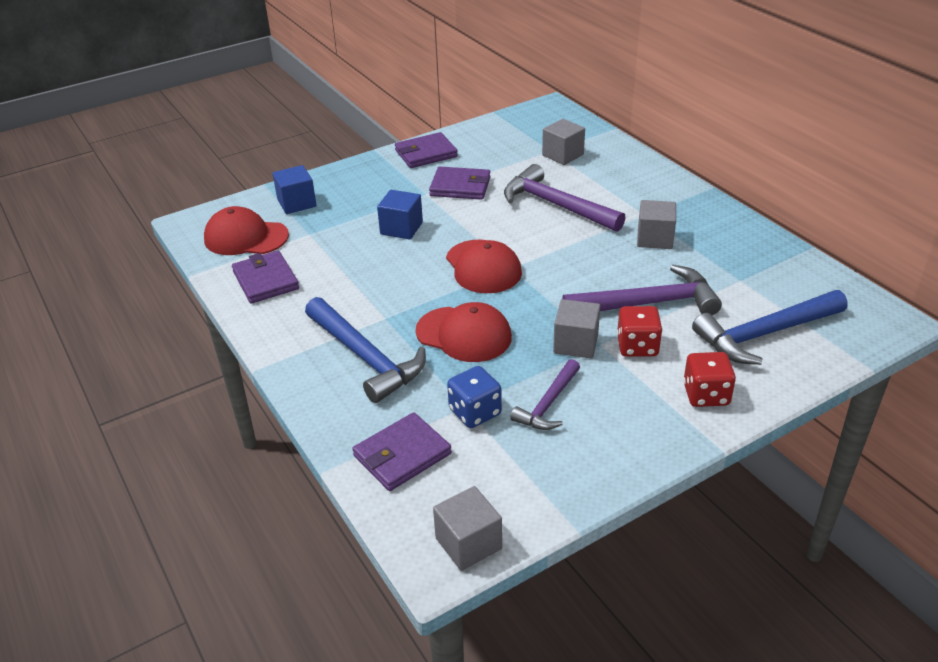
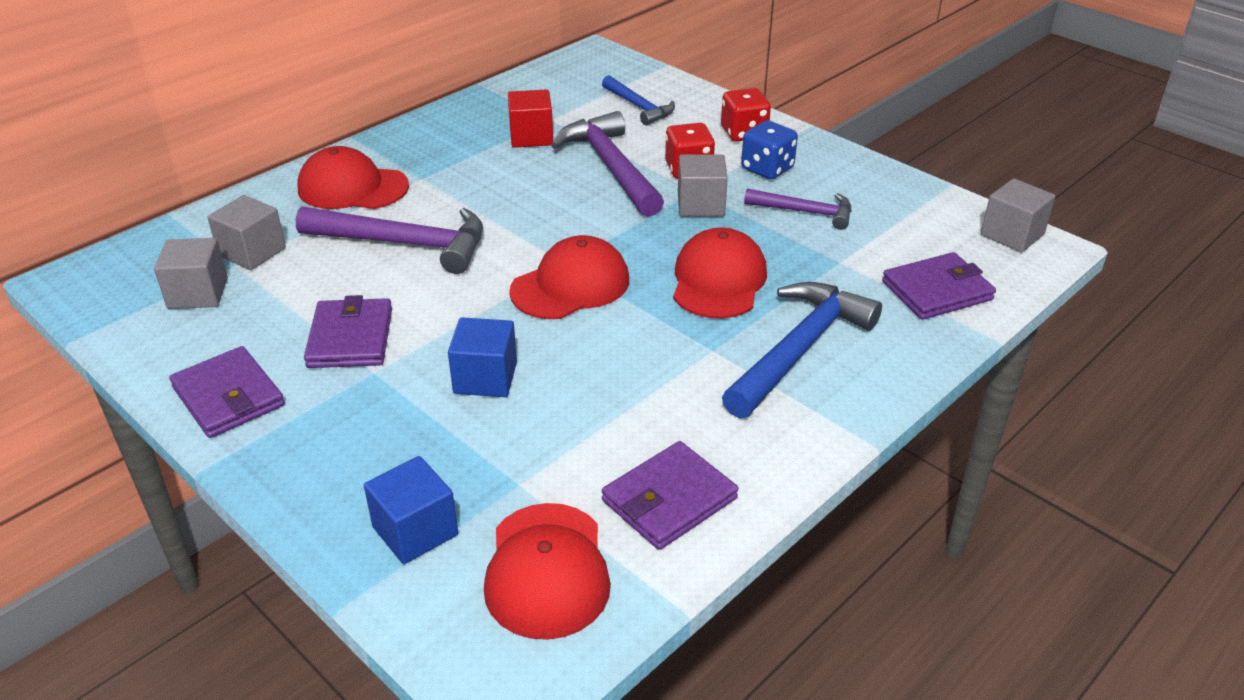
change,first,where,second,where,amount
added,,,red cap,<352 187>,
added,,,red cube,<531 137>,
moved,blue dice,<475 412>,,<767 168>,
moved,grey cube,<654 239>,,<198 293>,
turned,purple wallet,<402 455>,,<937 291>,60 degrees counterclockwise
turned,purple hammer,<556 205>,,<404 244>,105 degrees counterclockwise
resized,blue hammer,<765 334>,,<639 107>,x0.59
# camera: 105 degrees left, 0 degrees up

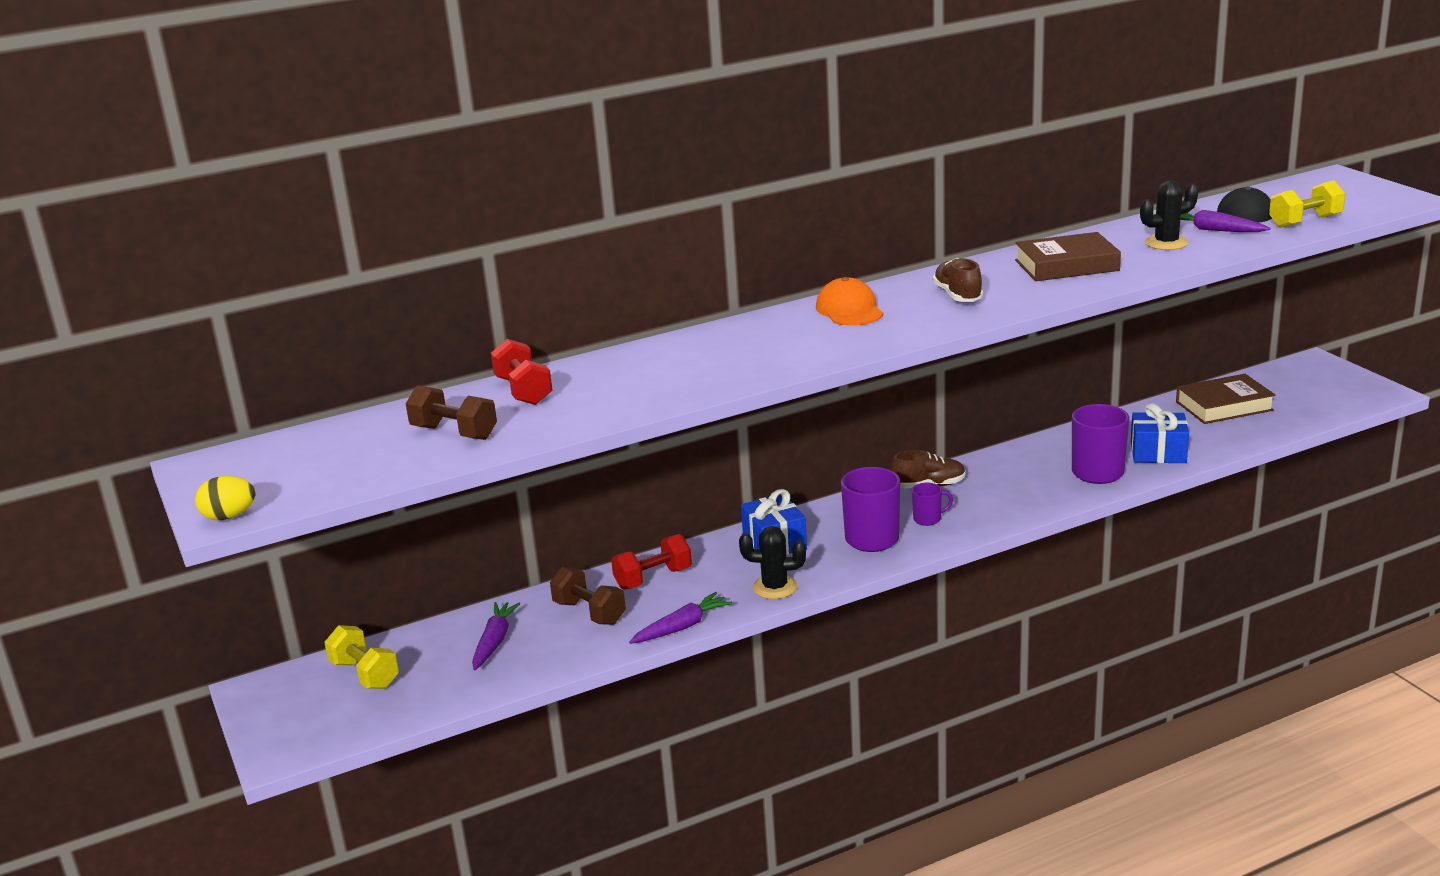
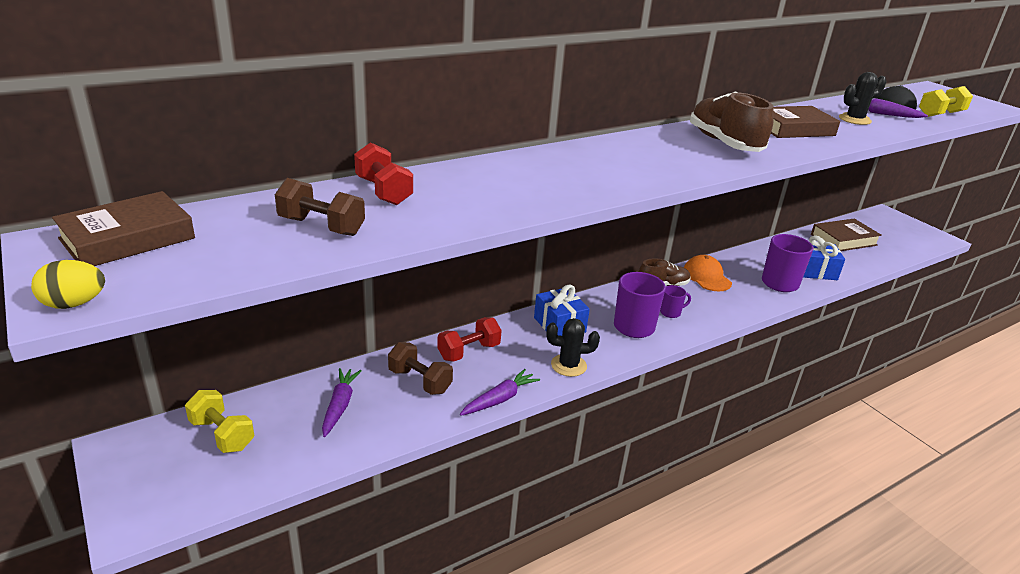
change,first,where,second,where,amount
added,,,brown book,<127 238>,
moved,orange cap,<849 310>,,<706 277>,
resized,brown shoe,<958 295>,,<724 143>,x1.64
# camera: 10 degrees left, 5 degrees up

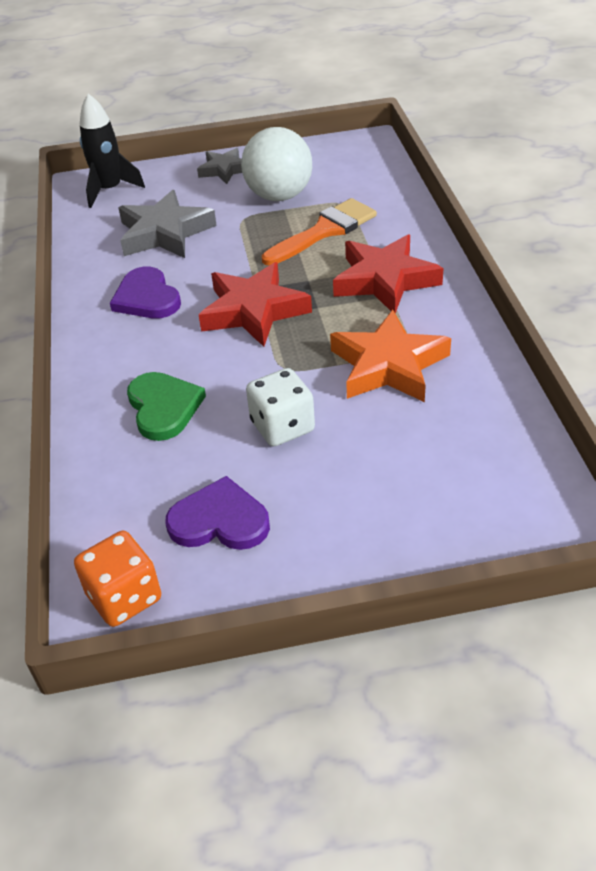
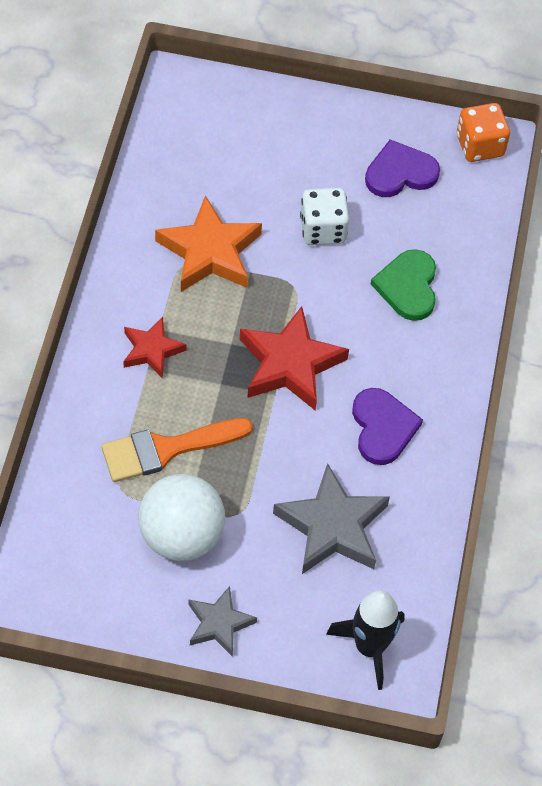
change,first,where,second,where,amount
turned,purple heart,<219 520>,,<400 173>,135 degrees clockwise
resized,red star,<385 280>,,<152 350>,x0.59
# camera: 165 degrees left, 15 degrees up

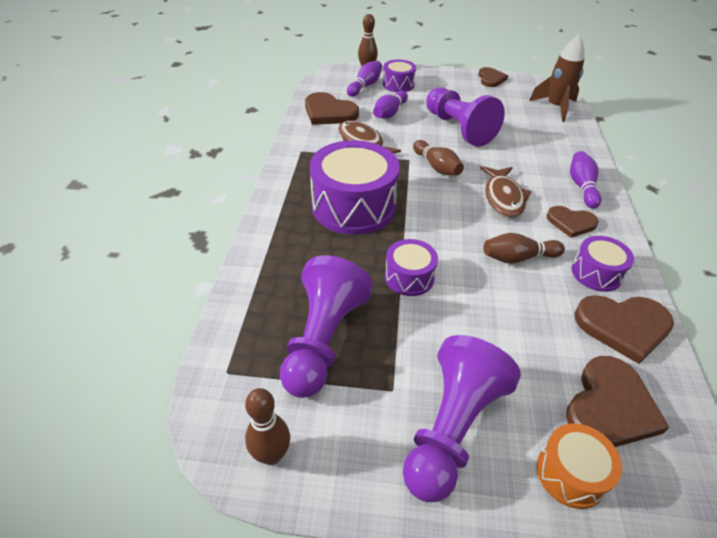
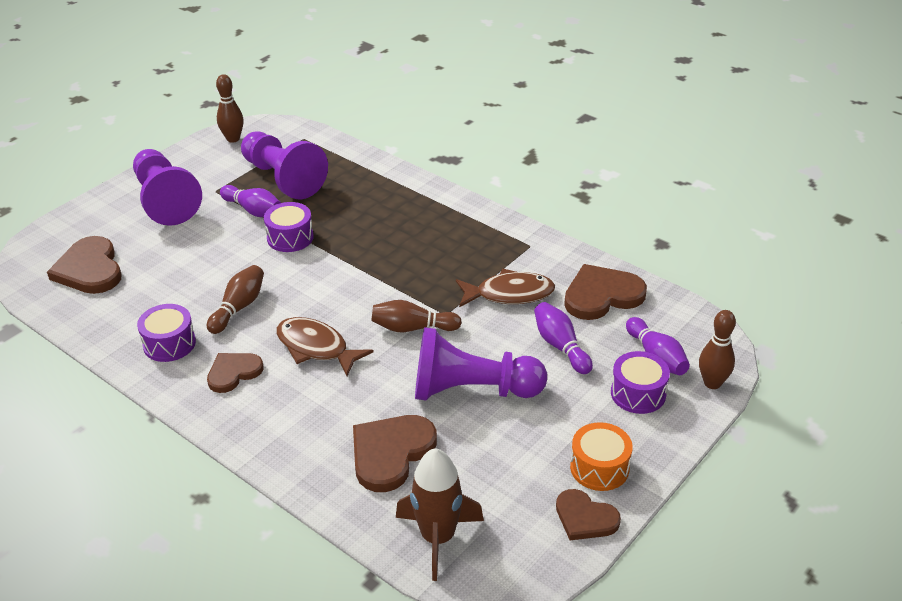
change,first,where,second,where,amount
removed,purple drum,<353 206>,,,
moved,orange drum,<571 473>,,<599 468>,
moved,purple bowling pin,<582 187>,,<253 210>,
moved,brown heart,<623 326>,,<391 453>,
# camera: 125 degrees right, 5 degrees down

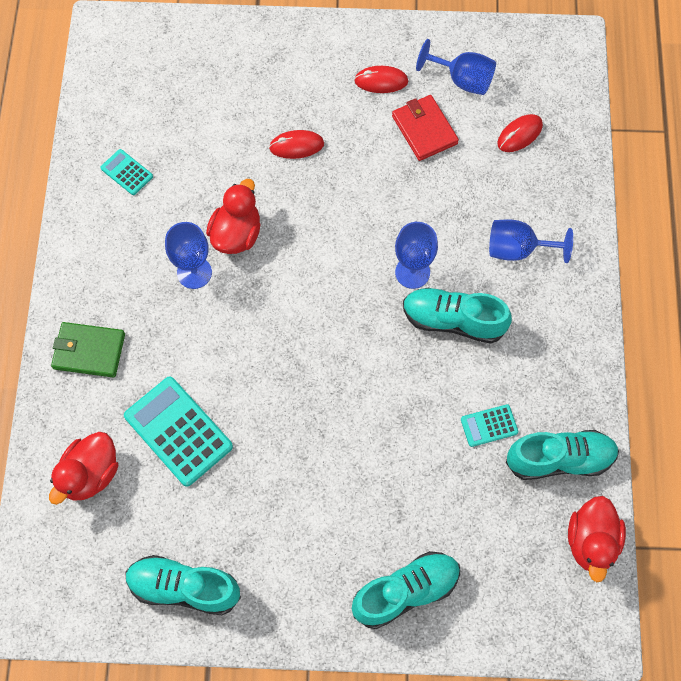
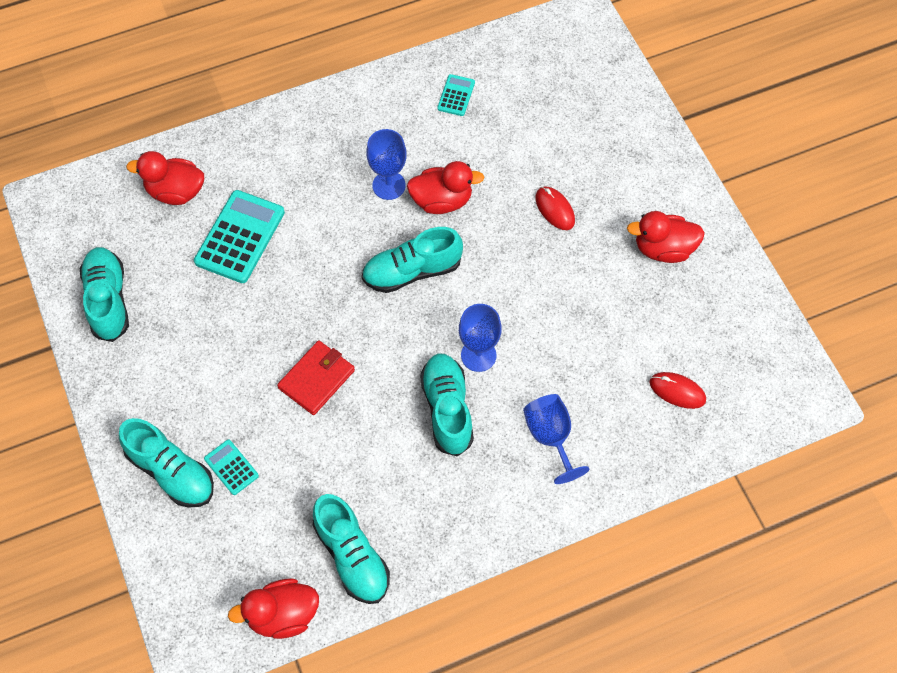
change,first,where,second,where,amount
removed,green wallet,<89 351>,,,
removed,blue goblet,<462 80>,,,
added,,,turquoise shoe,<412 271>,
moved,red wallet,<424 130>,,<317 379>,
moved,turquoise calculator,<489 426>,,<231 467>,
replaced,red mouse,<381 81>,red duck,<663 249>,
# camera: 65 degrees right, 5 degrees down

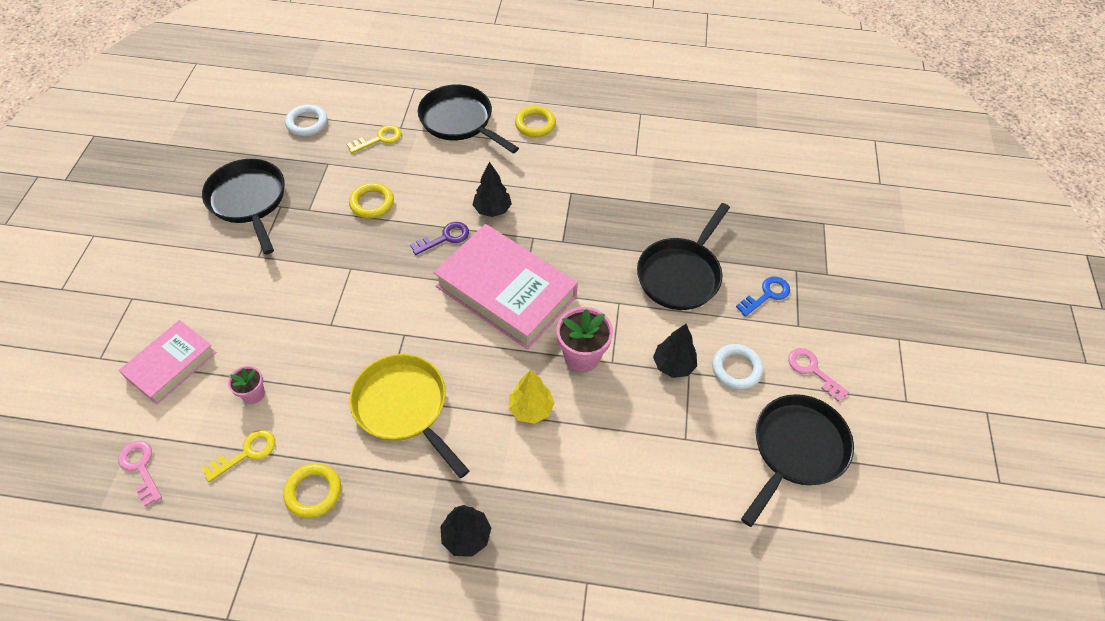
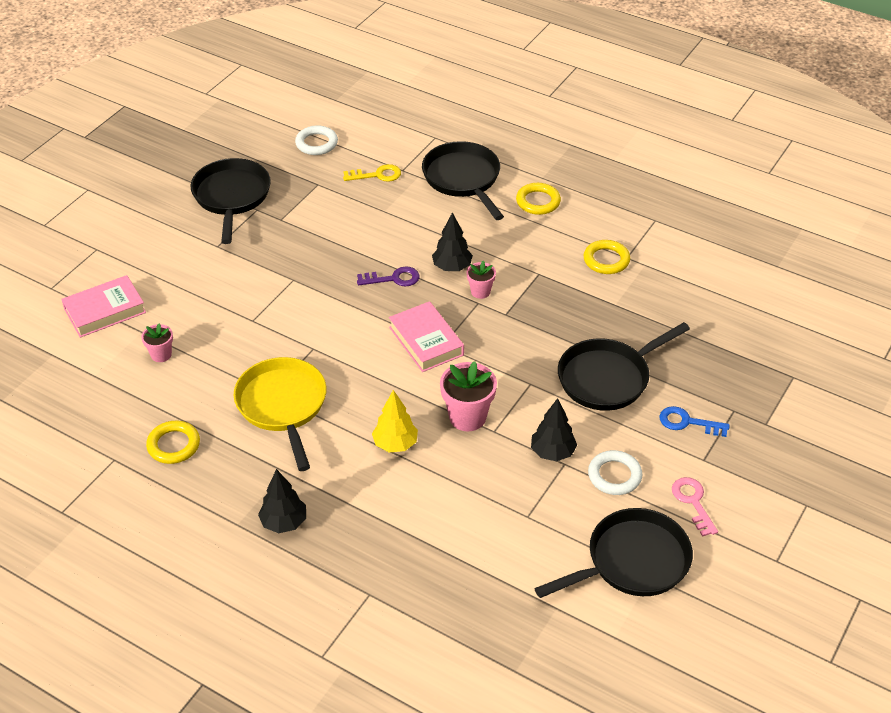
change,first,where,second,where,amount
removed,pink key,<140 468>,,,
removed,yellow key,<246 453>,,,
added,,,pink flower pot,<480 292>,
moved,yellow ring,<372 203>,,<606 260>,
turned,blue key,<767 295>,,<687 422>,150 degrees counterclockwise
resized,pink book,<506 291>,,<426 341>,x0.58
# camera: 25 degrees right, 10 degrees down

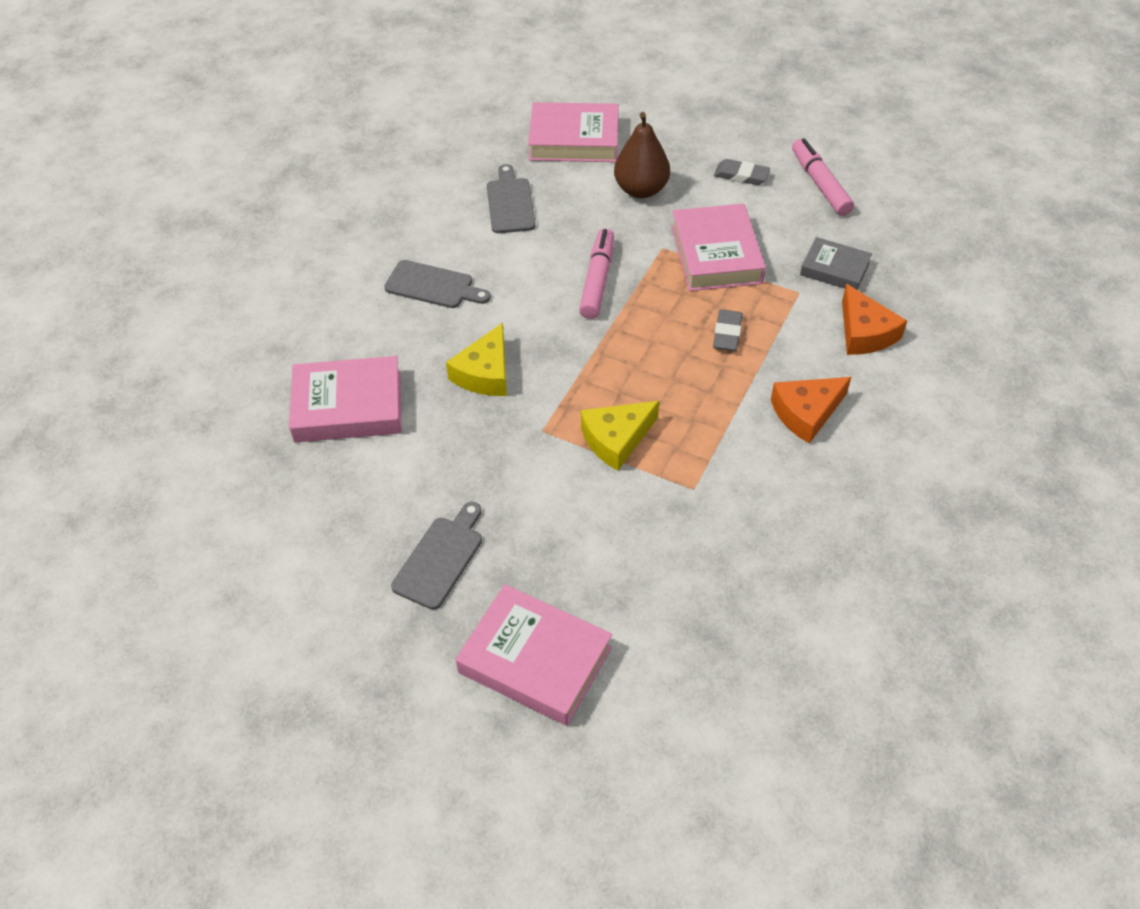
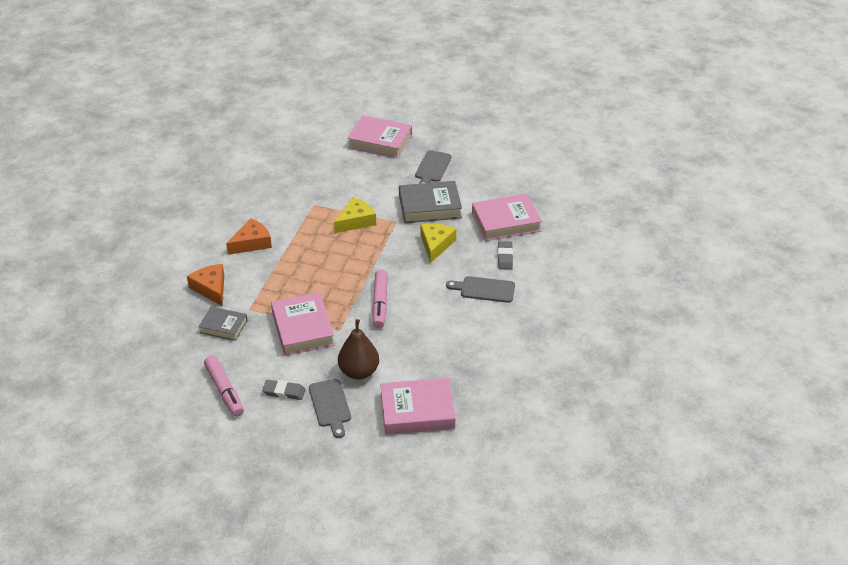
change,first,where,second,where,amount
added,,,grey book,<430 207>,
moved,grey cutting board,<510 203>,,<330 405>,
moved,grey eraser,<727 333>,,<505 257>,
# camera: 170 degrees right, 10 degrees down

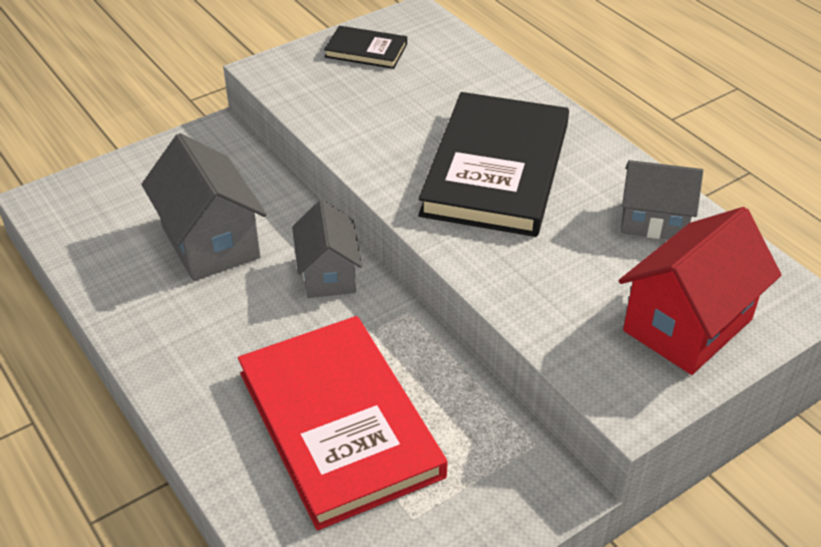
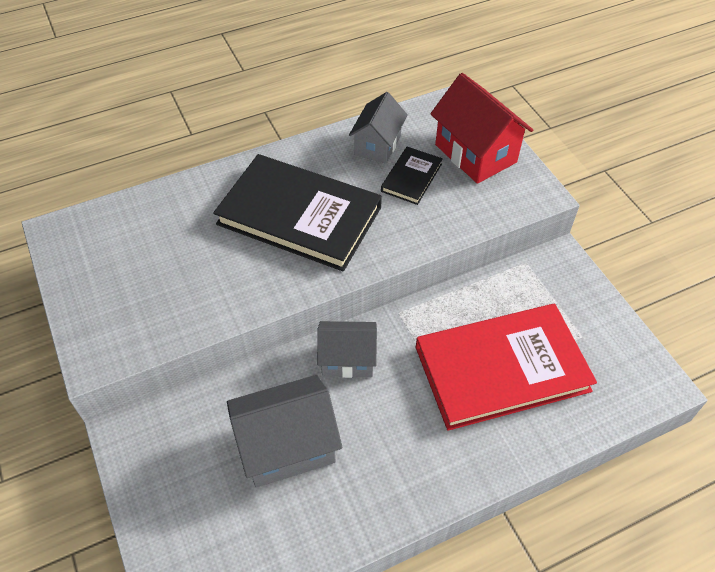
change,first,where,second,where,amount
moved,black book,<366 50>,,<411 177>,
# camera: 80 degrees left, 10 degrees up

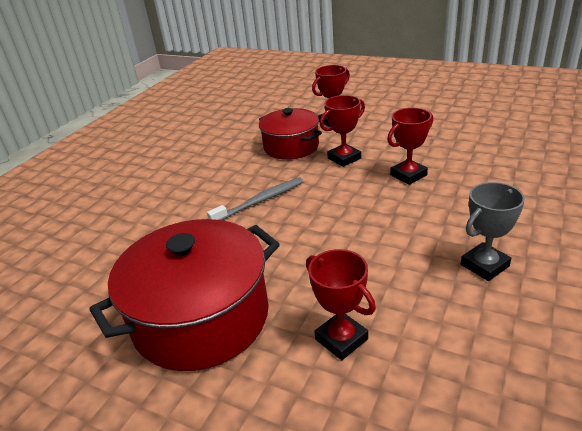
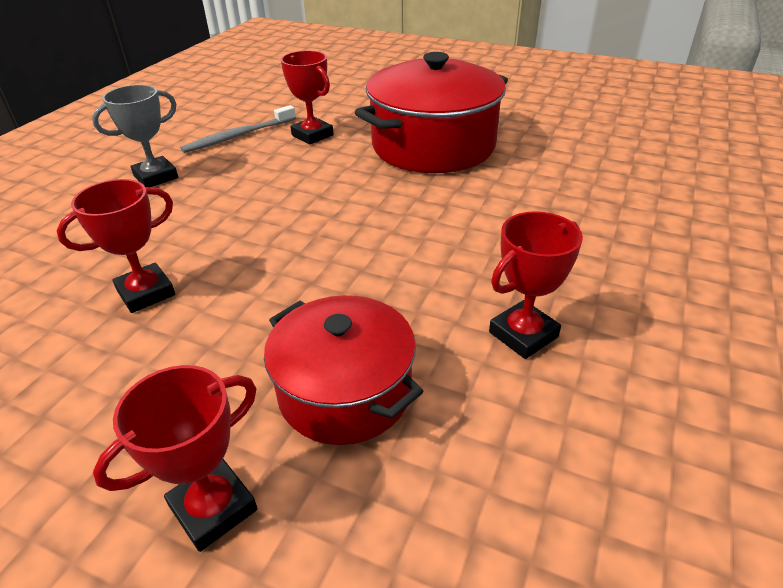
change,first,where,second,where,amount
moved,grey toothbrush,<260 201>,,<238 136>,
moved,red trophy,<344 158>,,<523 334>,
# camera: 175 degrees right, 5 degrees up

